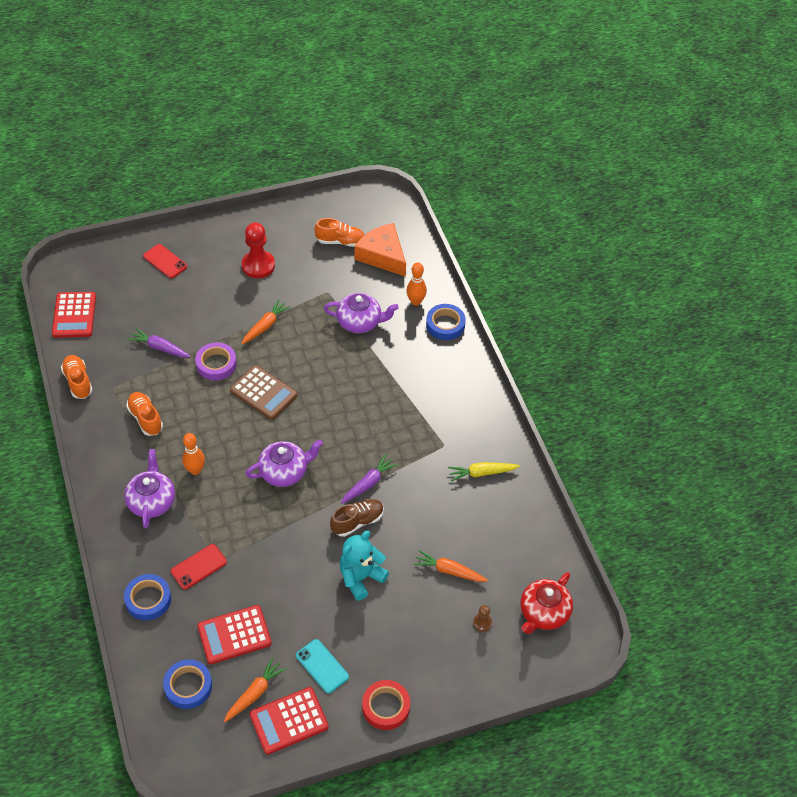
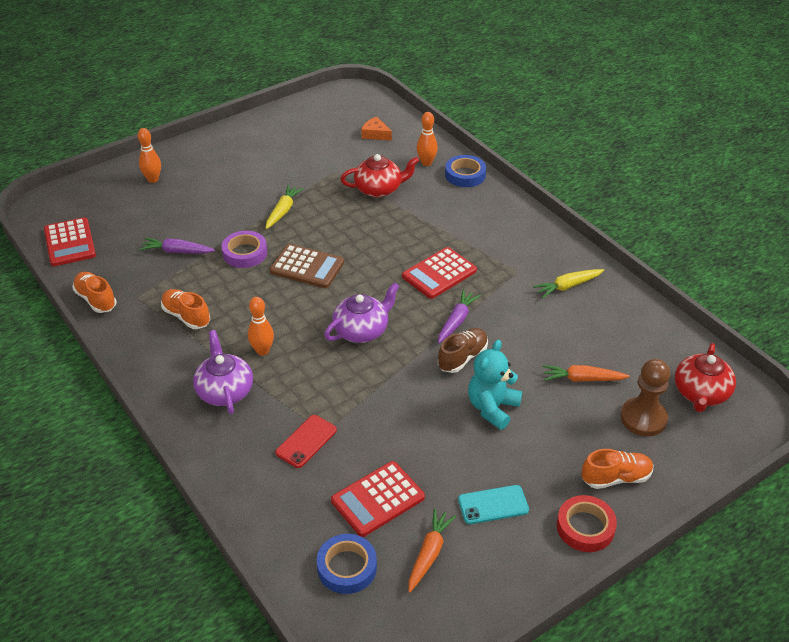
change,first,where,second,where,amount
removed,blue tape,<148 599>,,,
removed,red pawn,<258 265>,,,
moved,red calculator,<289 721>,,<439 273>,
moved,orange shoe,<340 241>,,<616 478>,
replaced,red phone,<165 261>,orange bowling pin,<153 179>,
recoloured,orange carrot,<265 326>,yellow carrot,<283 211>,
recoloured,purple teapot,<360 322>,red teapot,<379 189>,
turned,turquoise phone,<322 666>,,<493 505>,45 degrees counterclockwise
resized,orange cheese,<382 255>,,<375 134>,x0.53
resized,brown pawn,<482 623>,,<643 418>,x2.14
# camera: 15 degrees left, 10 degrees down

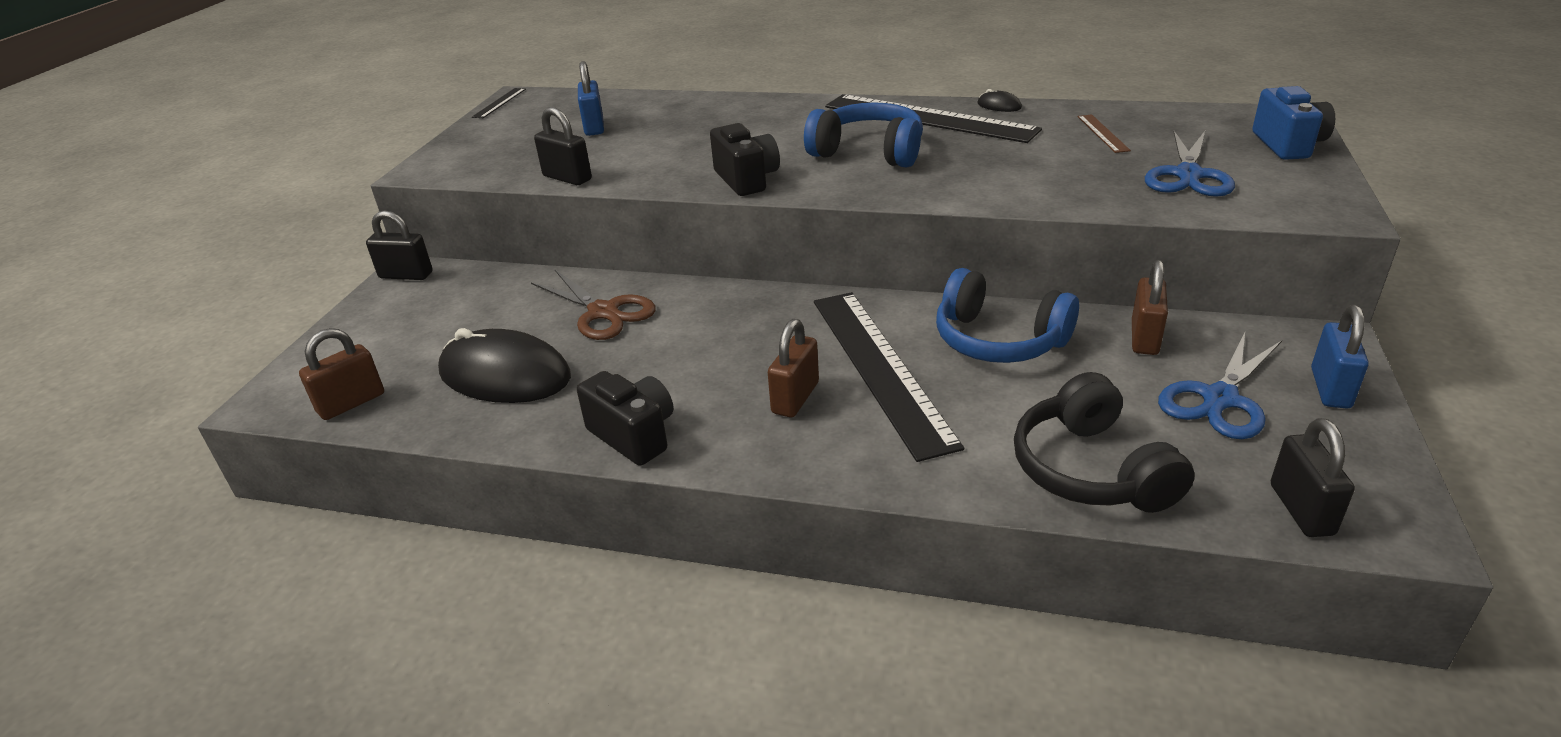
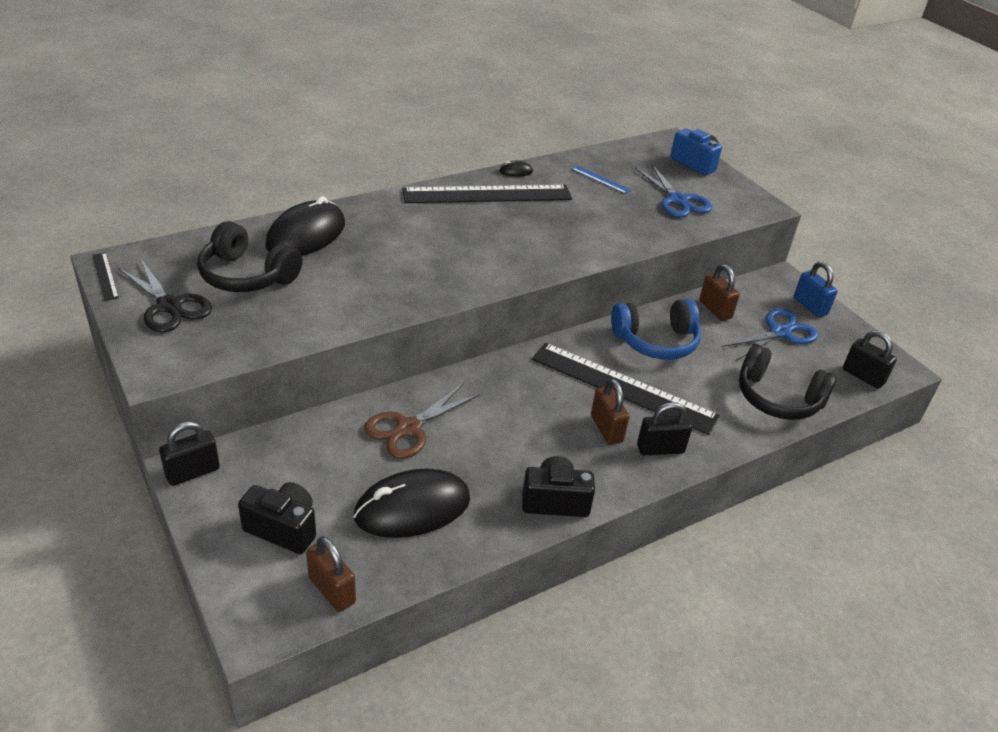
change,first,where,second,where,amount
removed,blue headphones,<868 152>,,,
added,,,black scissors,<169 306>,
added,,,black mouse,<306 235>,
moved,black padlock,<567 178>,,<660 449>,
moved,black camera,<746 179>,,<283 528>,
replaced,blue padlock,<594 127>,black headphones,<247 275>,
recoloured,brown ruler,<1103 133>,blue ruler,<601 179>,
turned,brown padlock,<351 403>,,<332 590>,45 degrees counterclockwise
turned,brown scissors,<603 312>,,<408 428>,135 degrees clockwise
turned,blue scissors,<1219 399>,,<780 332>,120 degrees counterclockwise
# camera: 50 degrees left, 5 degrees up

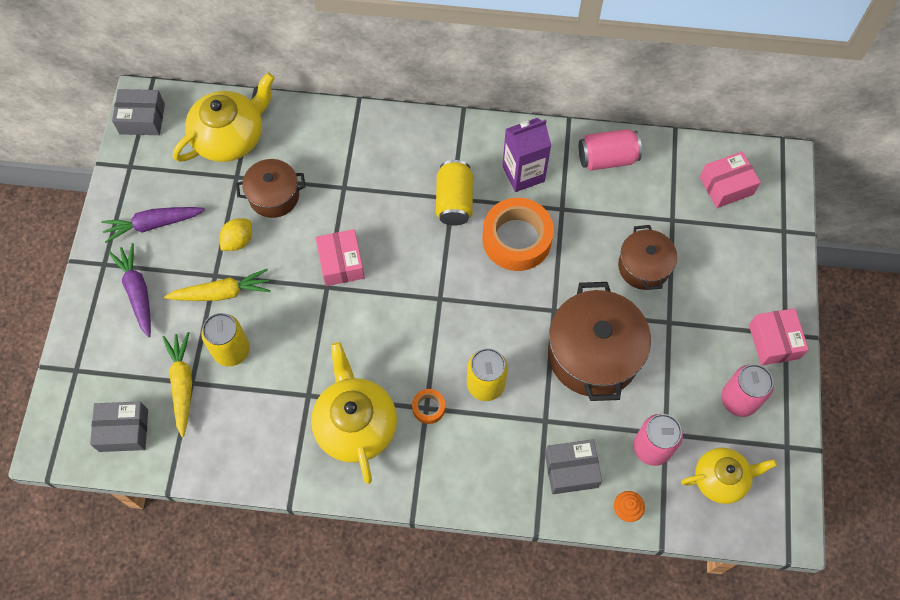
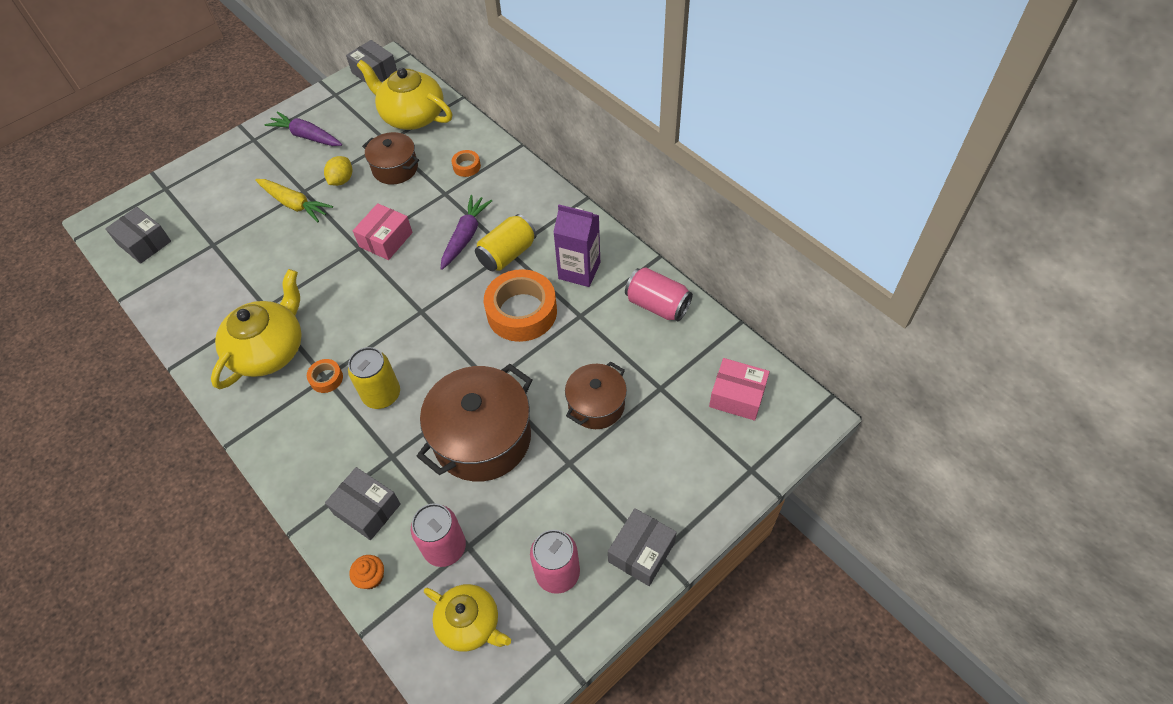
change,first,where,second,where,amount
removed,yellow carrot,<182 384>,,,
removed,yellow can,<231 350>,,,
added,,,orange tape,<466 166>,
moved,purple carrot,<137 292>,,<465 236>,
recoloured,pink box,<774 341>,grey box,<641 552>,
turned,yellow teapot,<230 137>,,<412 116>,150 degrees counterclockwise
turned,yellow lemon,<238 241>,,<341 180>,60 degrees counterclockwise
# camera: 45 degrees right, 10 degrees down

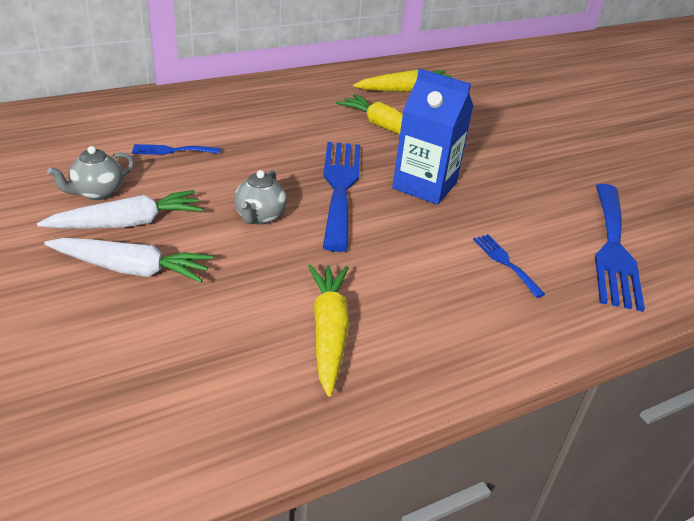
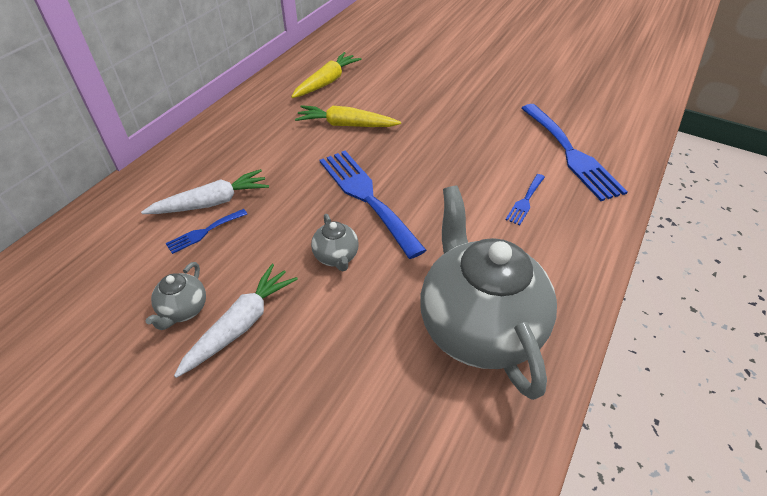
change,first,where,second,where,amount
removed,blue carton,<424 185>,,,
moved,white carrot,<132 269>,,<212 202>,
replaced,yellow carrot,<329 332>,grey teapot,<478 327>,
turned,blue fork,<505 262>,,<525 201>,90 degrees counterclockwise
# camera: 30 degrees left, 10 degrees up

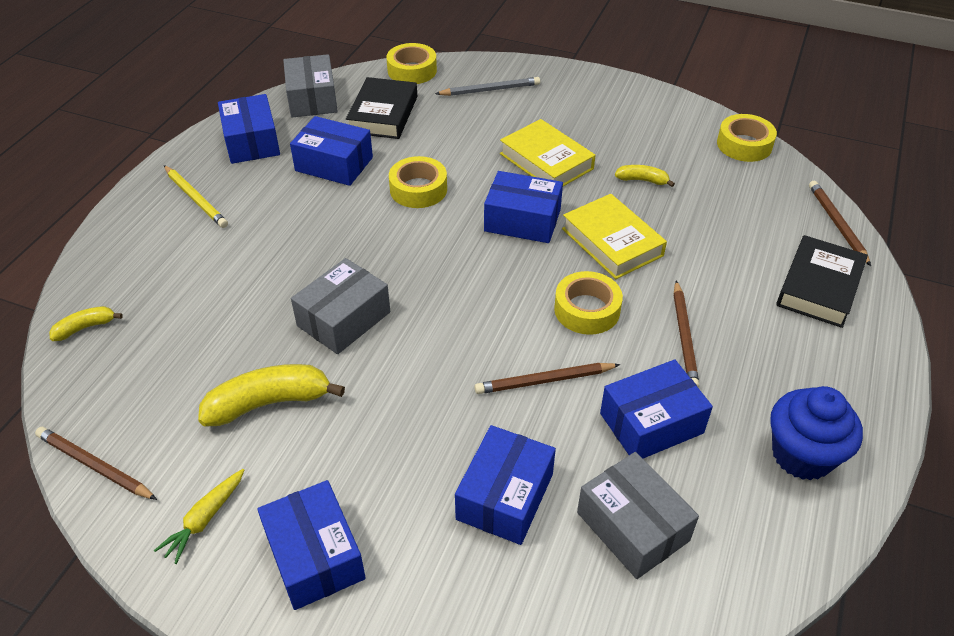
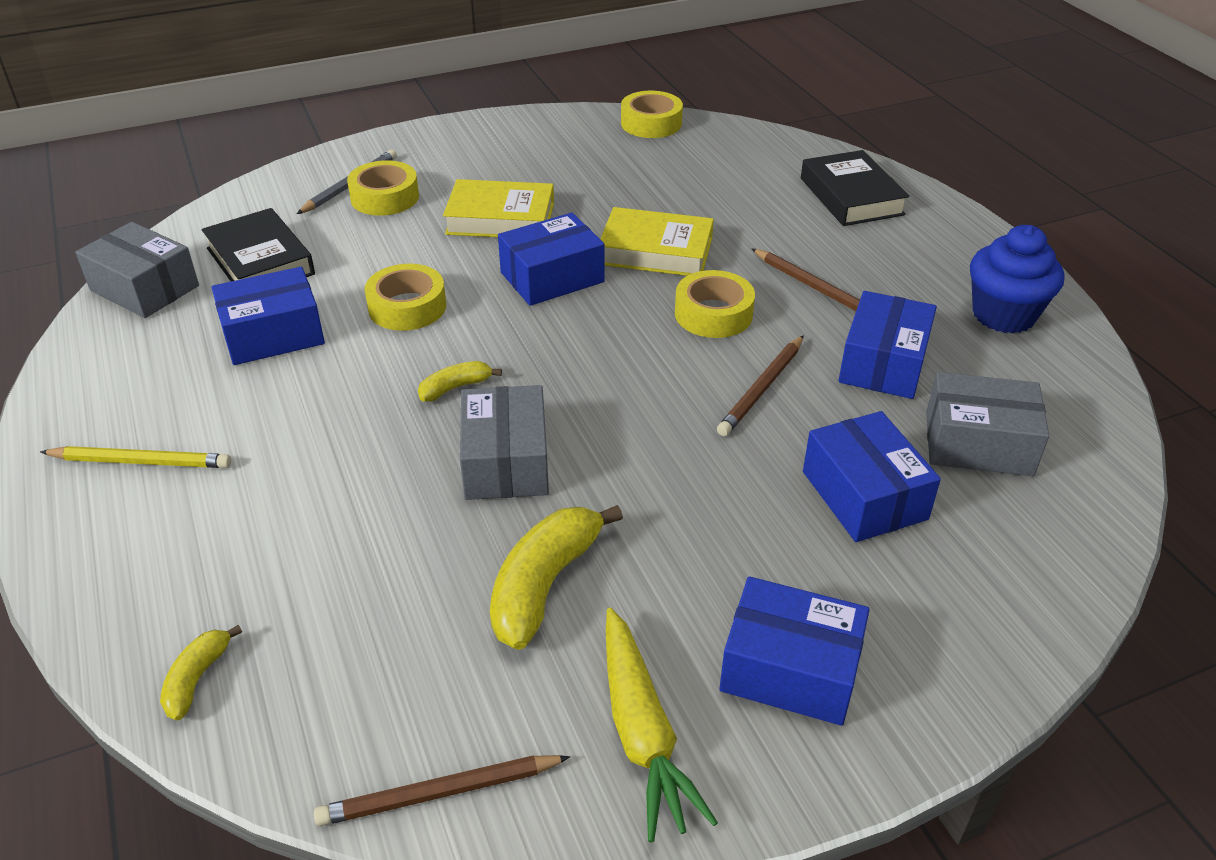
change,first,where,second,where,amount
removed,blue box,<252 142>,,,
removed,brown pencil,<837 224>,,,
moved,yellow tape,<412 70>,,<385 197>,
moved,yellow banana,<642 180>,,<455 388>,
resized,yellow carrot,<205 519>,,<642 732>,x1.60
# camera: 45 degrees left, 5 degrees down

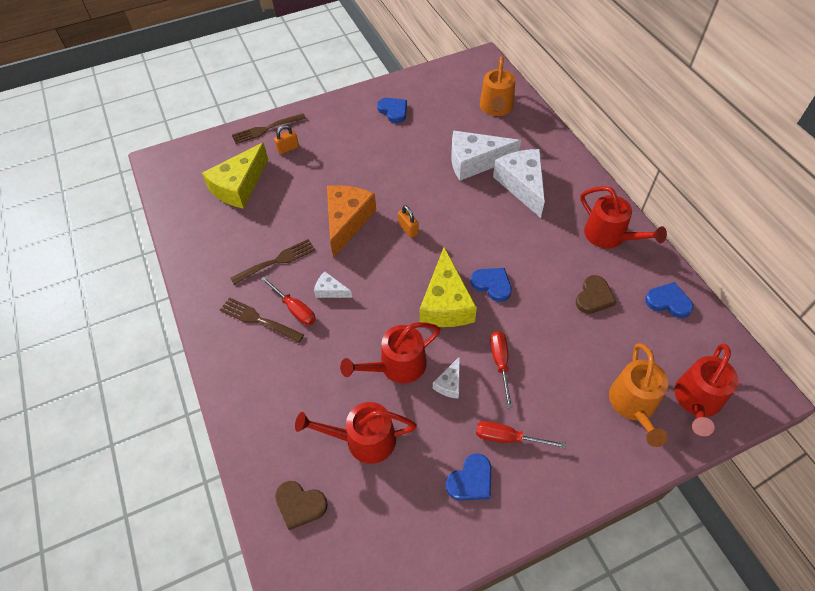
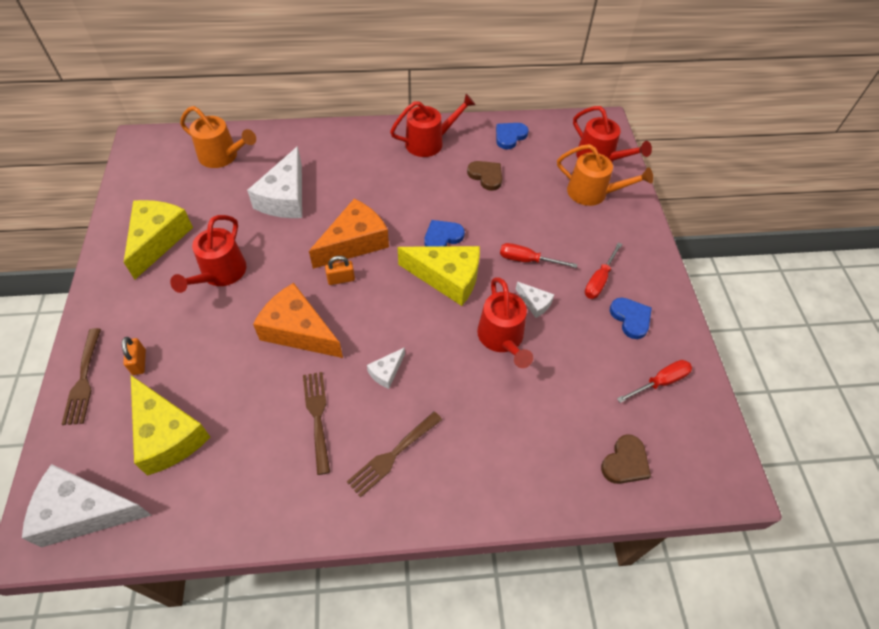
change,first,where,second,where,amount
added,,,orange cheese,<354 242>,
moved,red screwdriver,<294 309>,,<660 382>,
moved,red watering can,<363 440>,,<220 274>,
moved,white cheese,<522 185>,,<85 512>,
replaced,blue heart,<393 111>,yellow cheese,<158 240>,
# camera: 75 degrees left, 0 degrees up

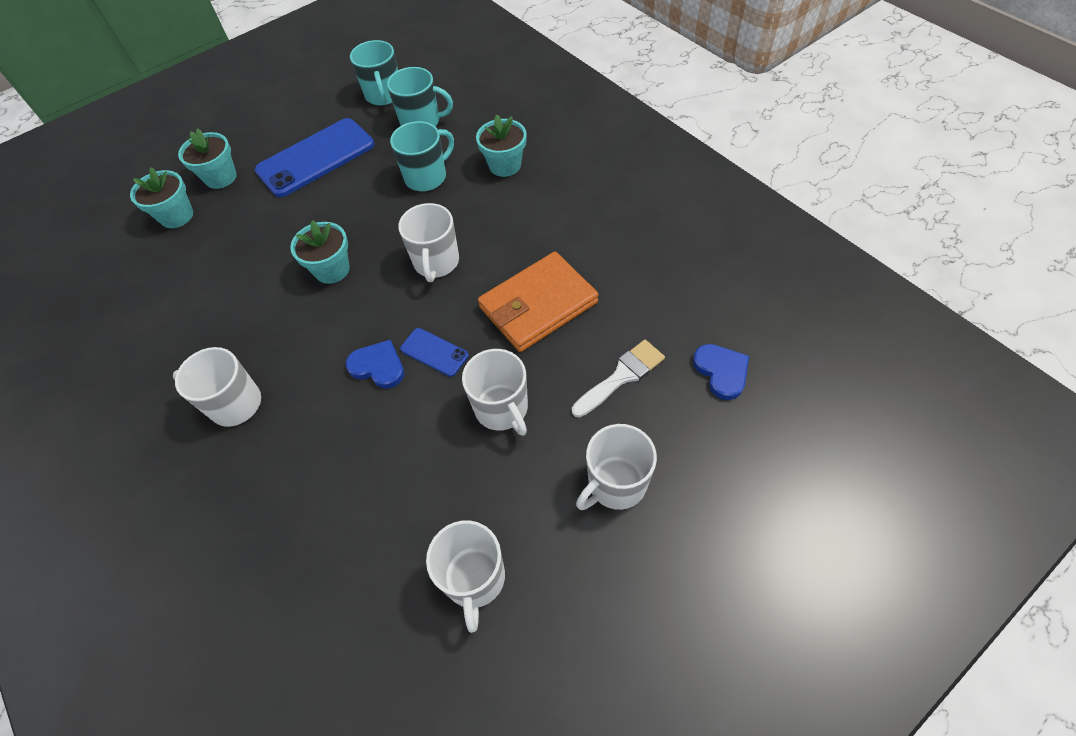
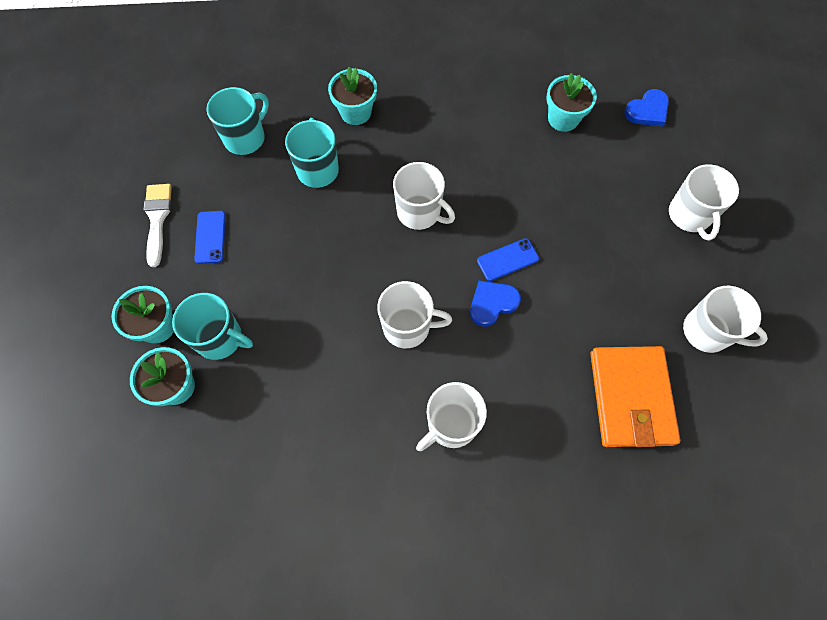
change,first,where,second,where,amount
moved,turquoise flower pot,<332 269>,,<563 119>,
moved,turquoise mug,<384 95>,,<220 338>,
moved,white mug,<502 409>,,<407 327>,
moved,orange wallet,<538 305>,,<631 397>,
moved,white brush,<621 376>,,<157 219>,
turned,blue heart,<721 371>,,<647 110>,135 degrees clockwise
resized,blue phone,<316 158>,,<210 237>,x0.47
# camera: 60 degrees left, 10 degrees up

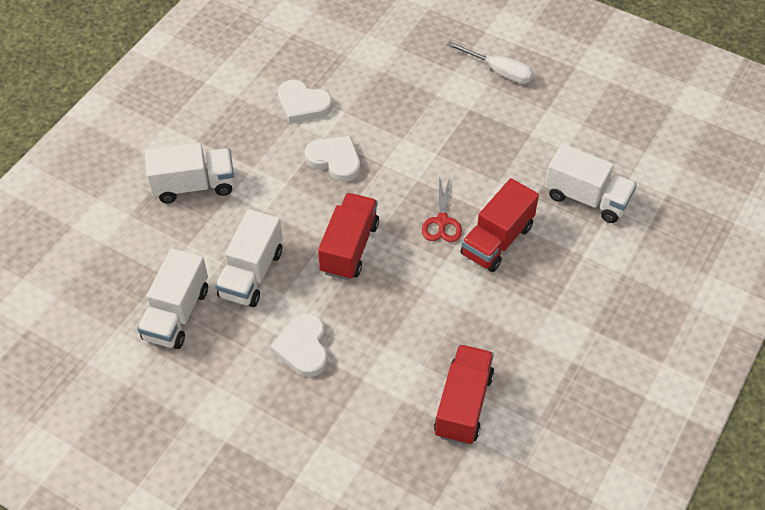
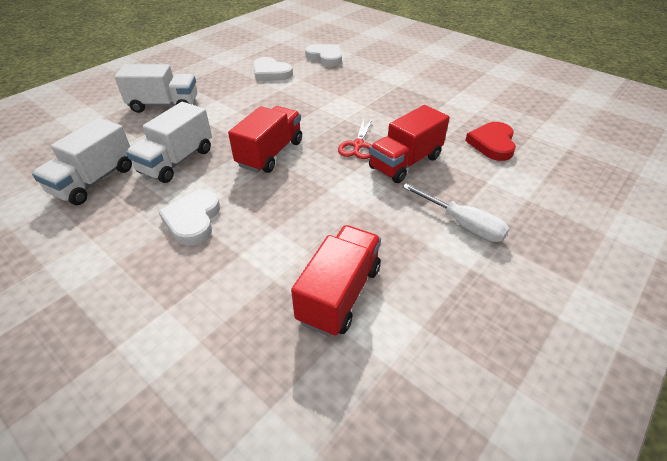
change,first,where,second,where,amount
moved,white heart,<335 160>,,<325 57>,
moved,white screwdriver,<499 71>,,<462 224>,
replaced,white truck,<586 198>,red heart,<492 144>,
# camera: 10 degrees right, 10 degrees down

